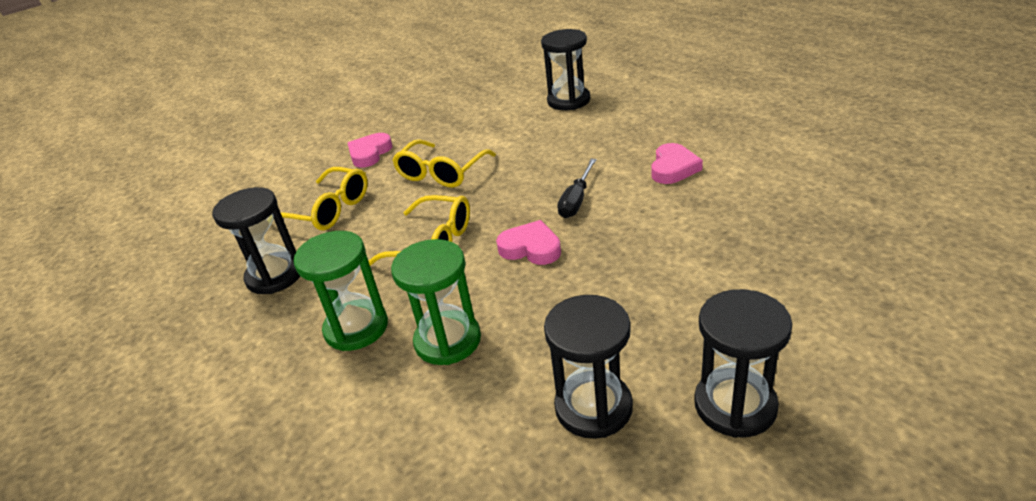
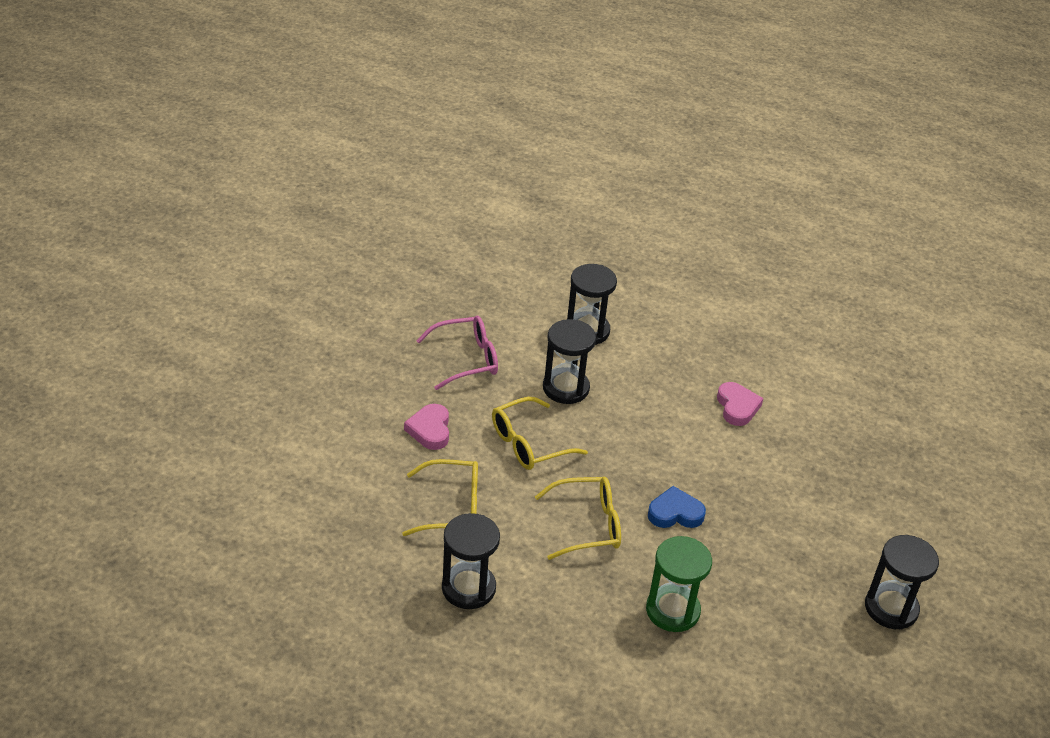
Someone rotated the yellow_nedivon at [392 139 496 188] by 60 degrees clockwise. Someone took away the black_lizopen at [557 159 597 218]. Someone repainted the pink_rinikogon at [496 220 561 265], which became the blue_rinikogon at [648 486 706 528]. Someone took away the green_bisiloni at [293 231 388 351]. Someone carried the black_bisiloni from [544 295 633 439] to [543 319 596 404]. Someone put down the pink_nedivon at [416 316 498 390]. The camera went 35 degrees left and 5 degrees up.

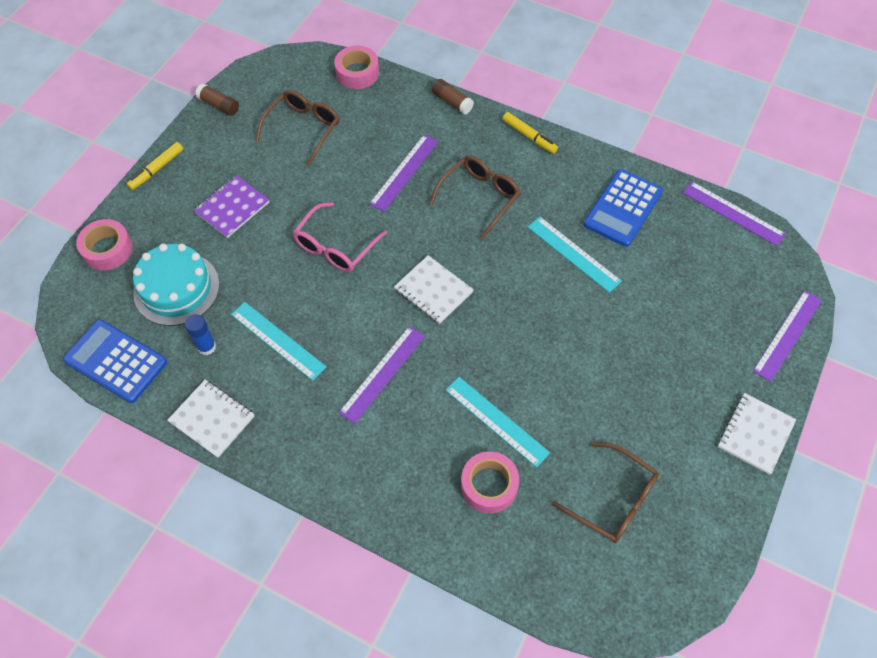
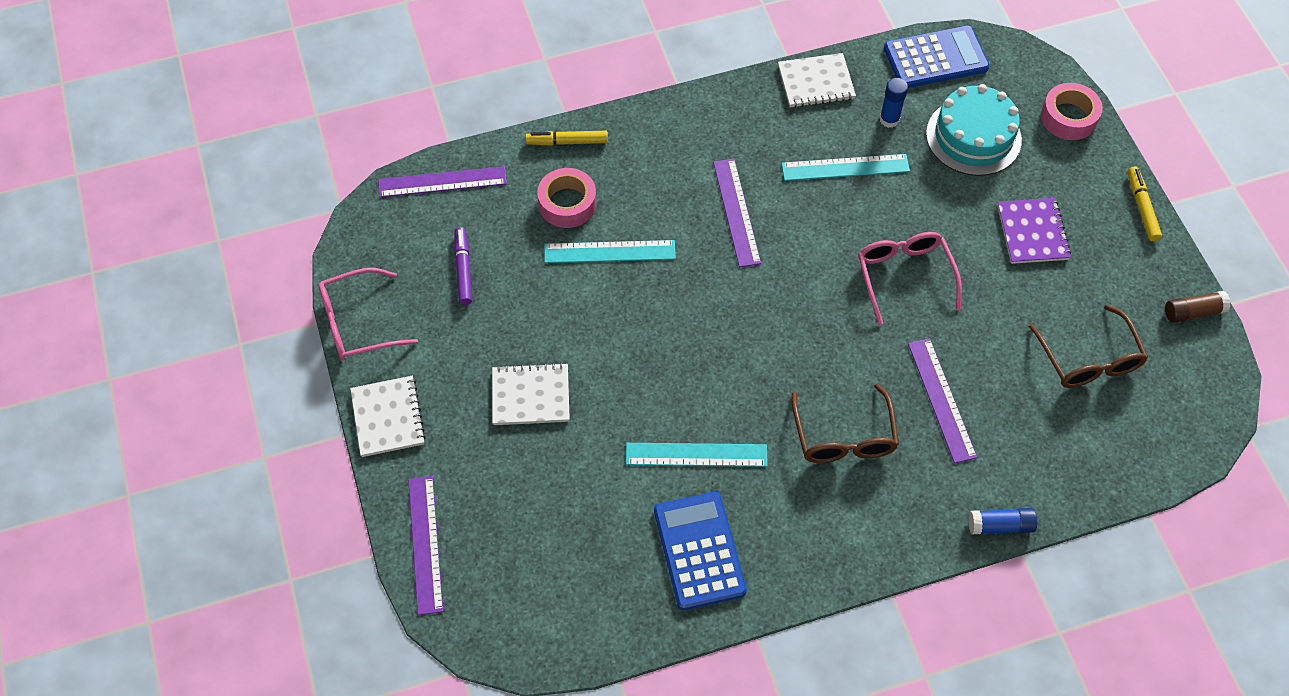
Someone took away the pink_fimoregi at [334 46 379 89]. Someone repainted the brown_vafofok at [432 79 474 115], which became the blue_vafofok at [968 508 1037 534]. Someone carried the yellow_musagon from [502 112 558 154] to [525 131 608 146]. Someone carried the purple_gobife from [683 181 786 246] to [378 166 507 197]. Someone carried the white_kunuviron from [394 255 474 324] to [492 363 570 425]. Someone swapped the brown_nedivon at [552 442 659 543] for the purple_musagon at [454 227 472 305]. Someone put down the pink_nedivon at [319 268 418 360]. The camera went 135 degrees right and 0 degrees up.

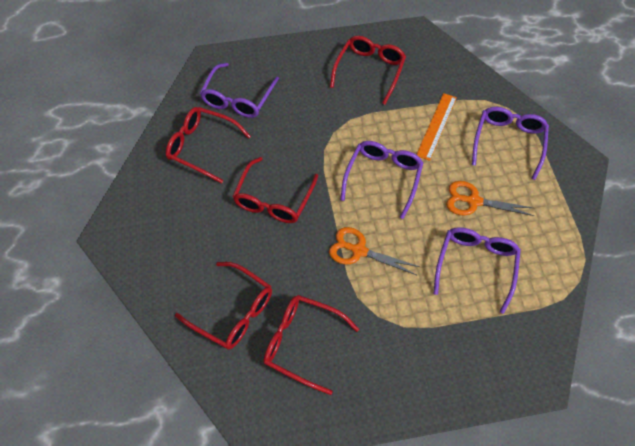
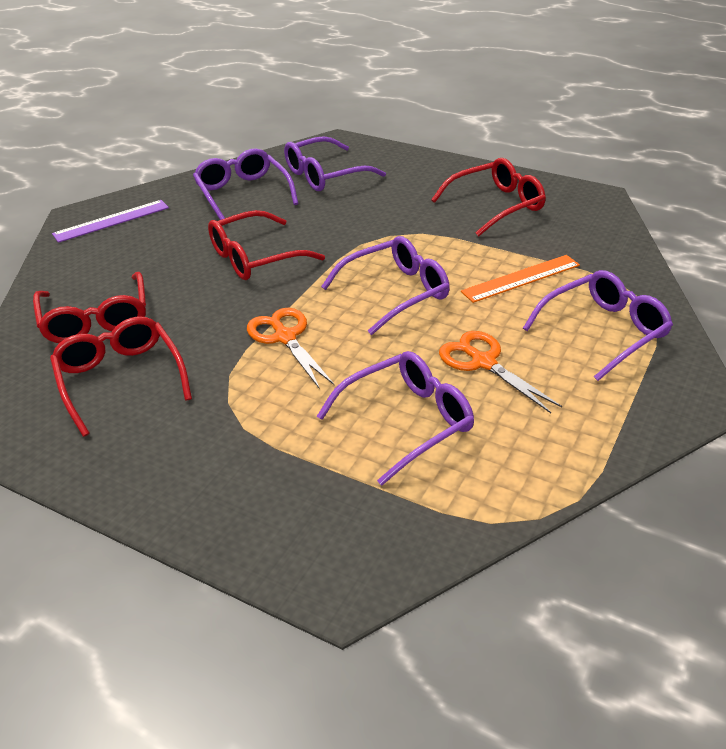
Someone repainted the red_nedivon at [166 107 251 184], which became the purple_nedivon at [193 148 299 220]. Someone put down the purple_gobife at [52 200 169 243]. The camera went 40 degrees right and 20 degrees down.

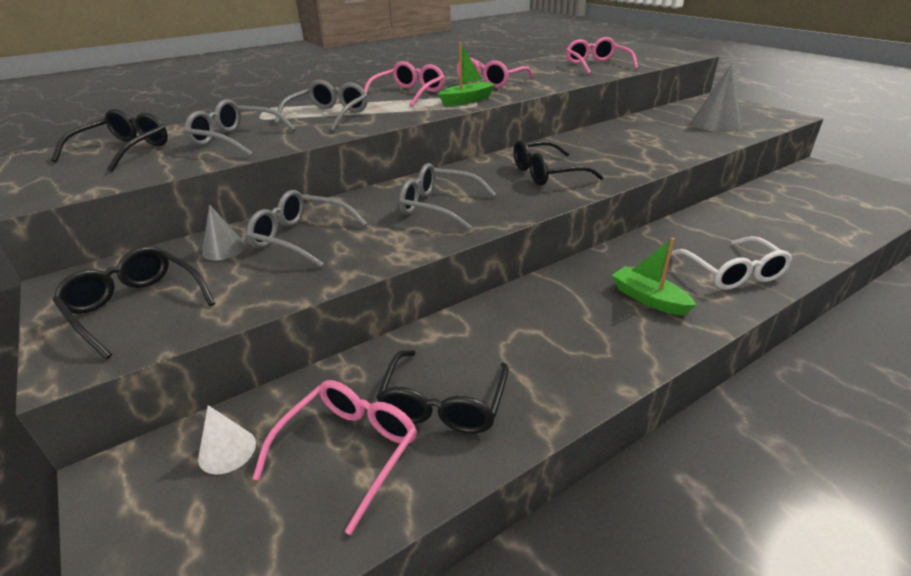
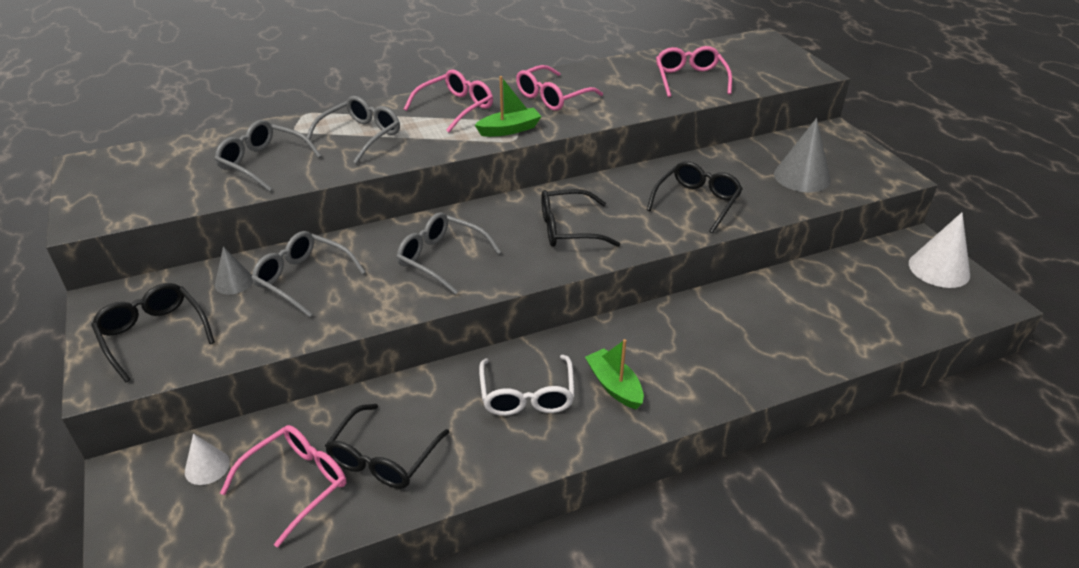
Someone carried the black_nedivon from [51 109 168 172] to [647 161 743 233]. Someone carried the white_nedivon from [671 236 792 290] to [479 355 575 416]. Someone put down the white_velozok at [909 212 970 288]. The camera went 10 degrees right and 5 degrees up.

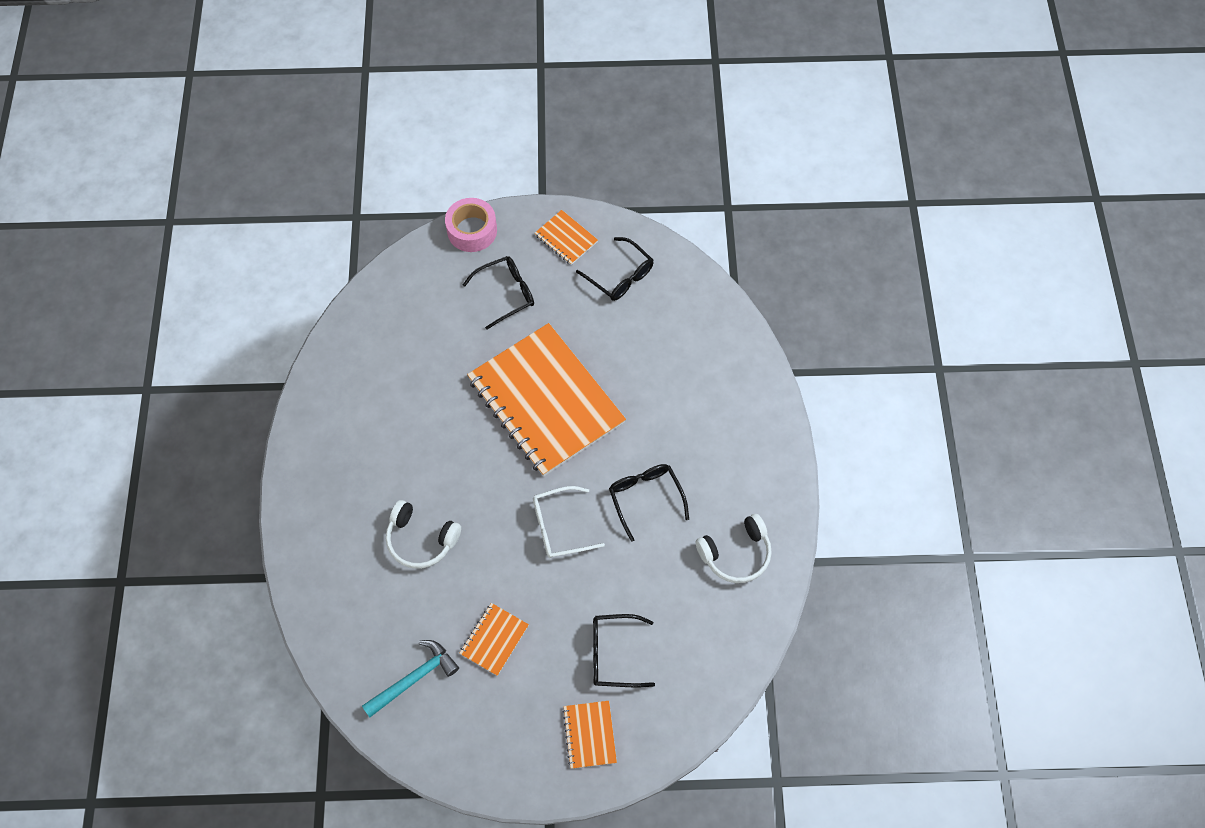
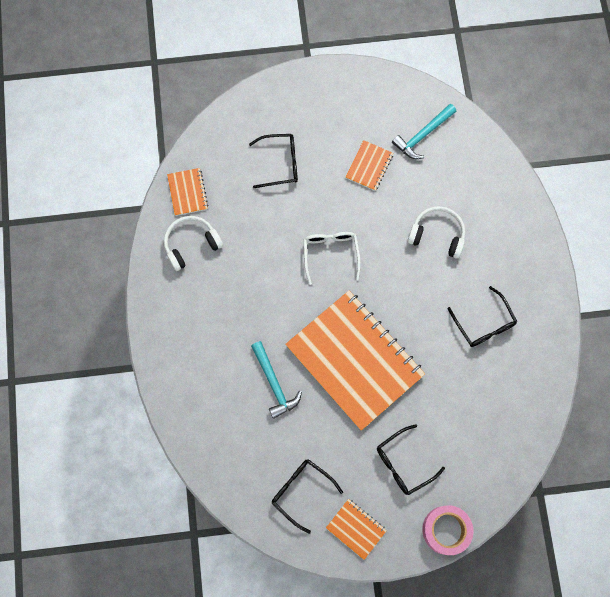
Someone carried the black_nedivon from [609 464 689 542] to [447 286 517 347]. Someone rotated the white_nedivon at [533 486 605 558] by 75 degrees counterclockwise. Someone carried the orange_kunuviron from [563 701 617 769] to [167 168 208 216]. Someone put down the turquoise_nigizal at [251 341 302 419]. The camera went 175 degrees right and 10 degrees up.

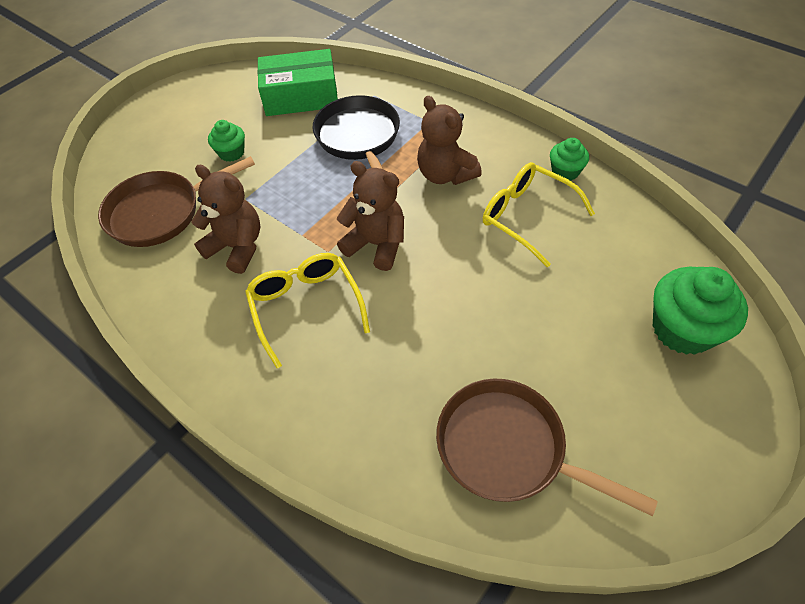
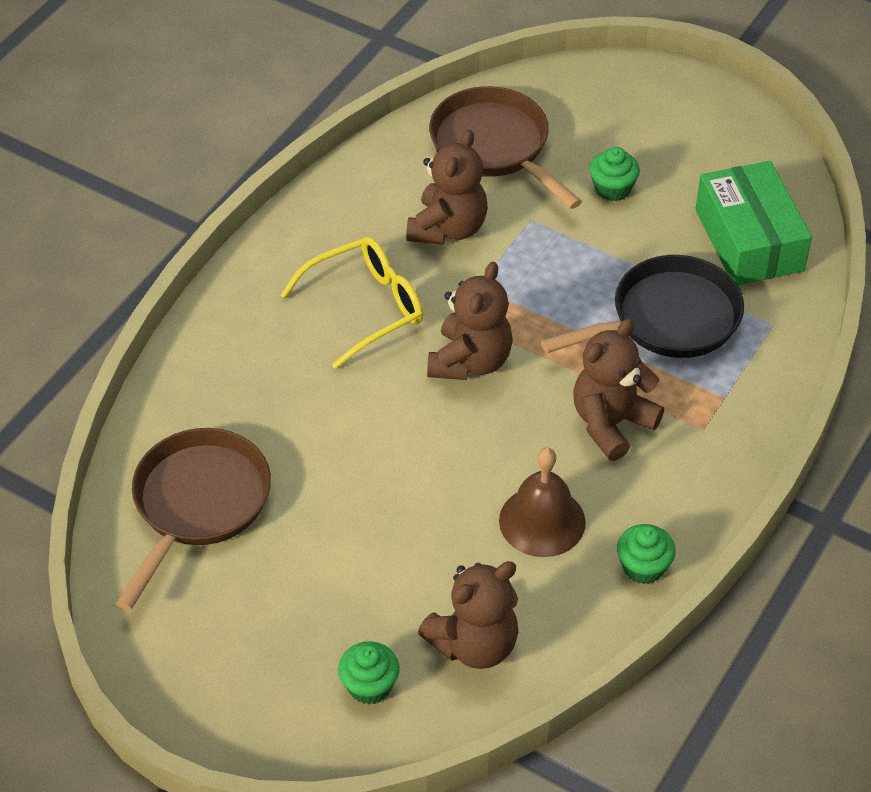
Someone swapped the yellow_nedivon at [483 162 595 268] for the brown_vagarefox at [499 447 586 557]. Someone scaled the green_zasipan at [653 267 748 355] by 0.55. Someone put down the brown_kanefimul at [418 561 518 669]. The camera went 80 degrees right and 5 degrees down.

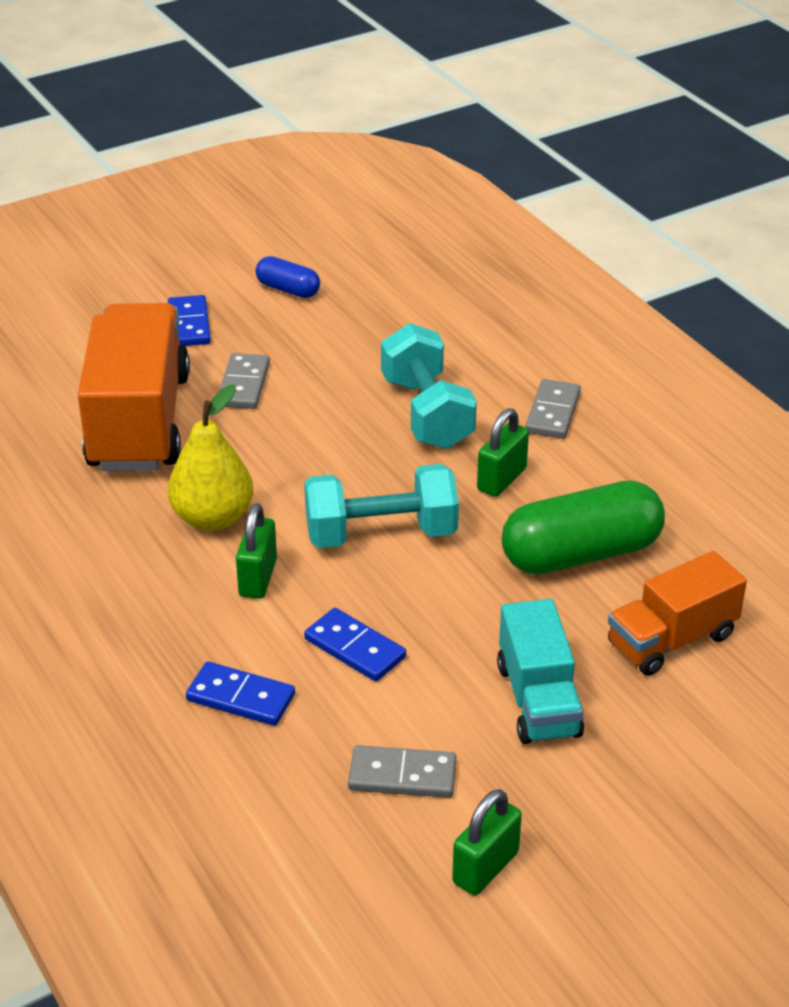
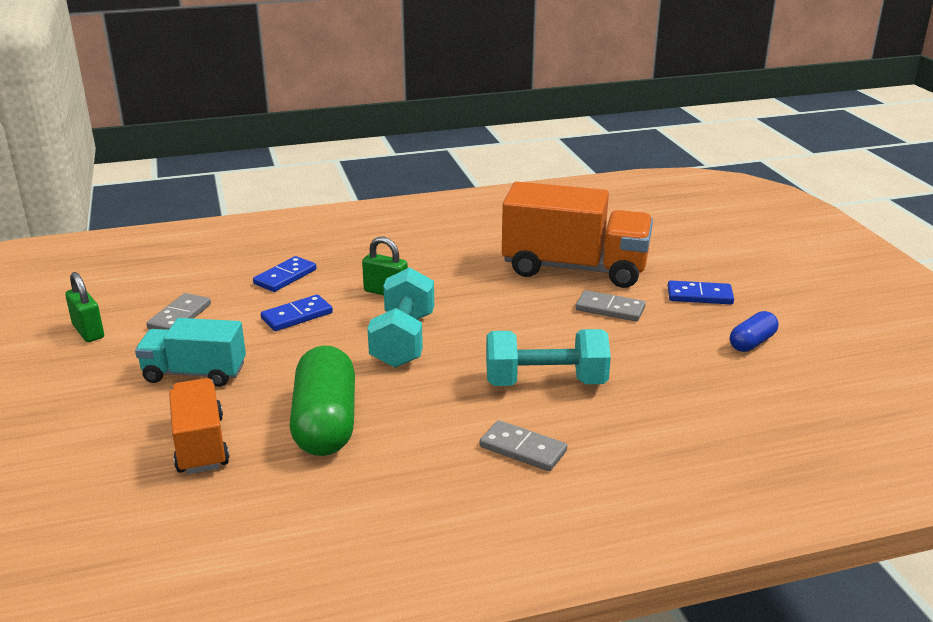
Someone took away the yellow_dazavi at [168 385 253 531]. Someone took away the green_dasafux at [477 408 529 497]. The camera went 105 degrees right and 10 degrees down.

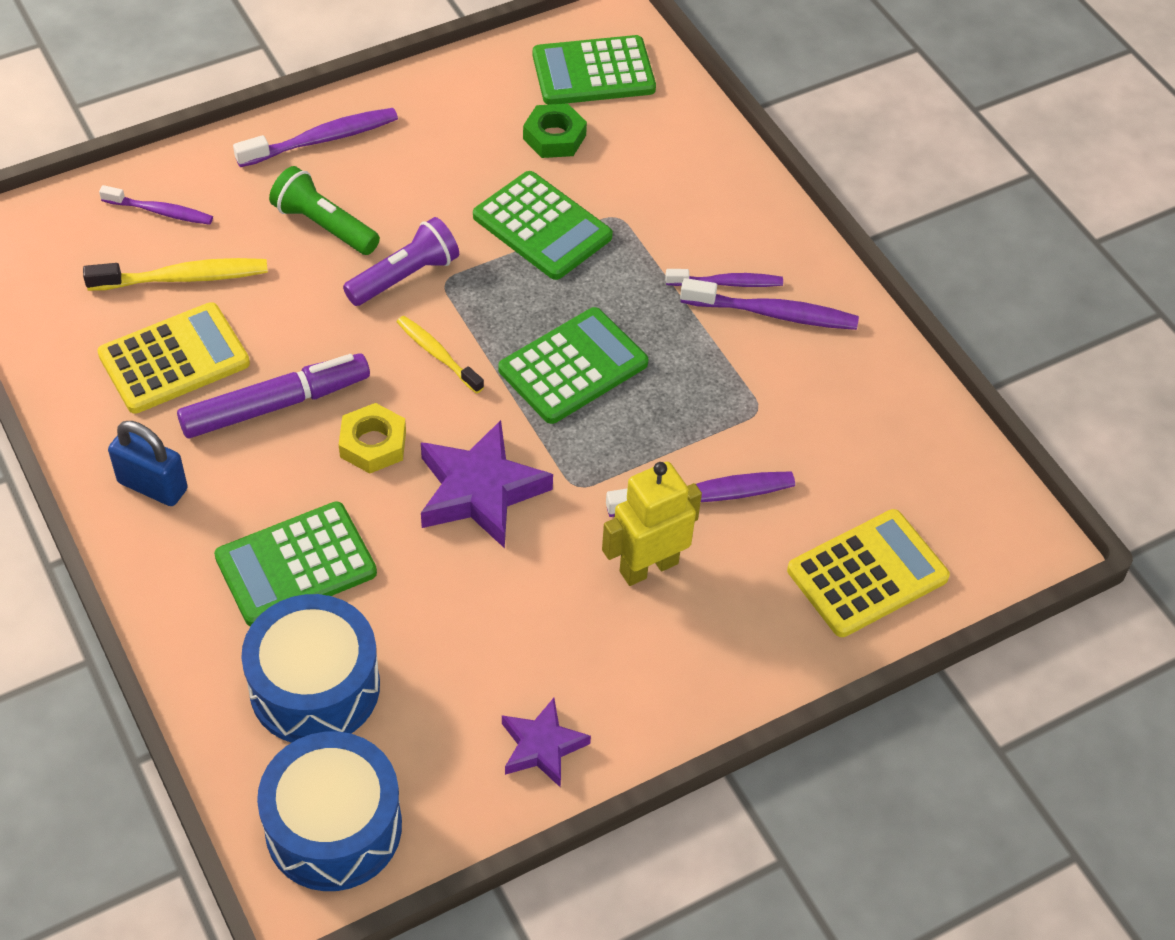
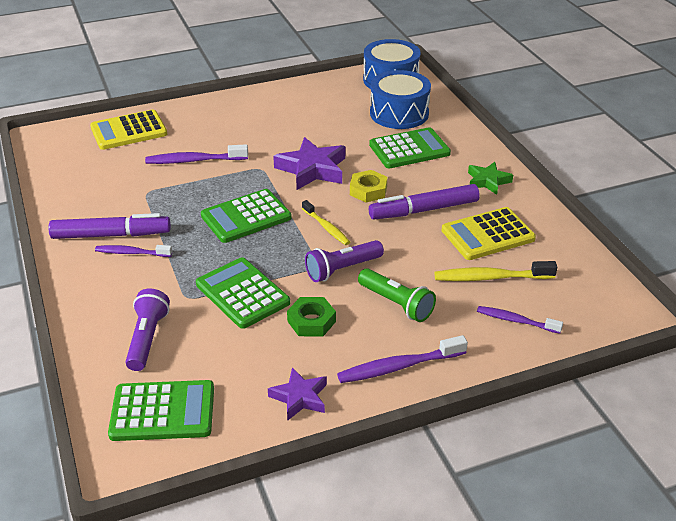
Someone carried the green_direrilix from [523 104 587 158] to [287 297 336 337]. Someone swapped the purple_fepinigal at [680 278 859 330] for the purple_musagon at [48 213 171 239]. Someone swapped the blue_dasafux at [108 421 188 506] for the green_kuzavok at [468 162 513 195]. Someone took away the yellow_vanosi at [602 462 702 586]. Someone carried the purple_kuzavok from [502 698 591 787] to [268 367 327 421]. Someone put down the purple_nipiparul at [125 288 170 371]. The camera went 170 degrees left and 15 degrees down.

